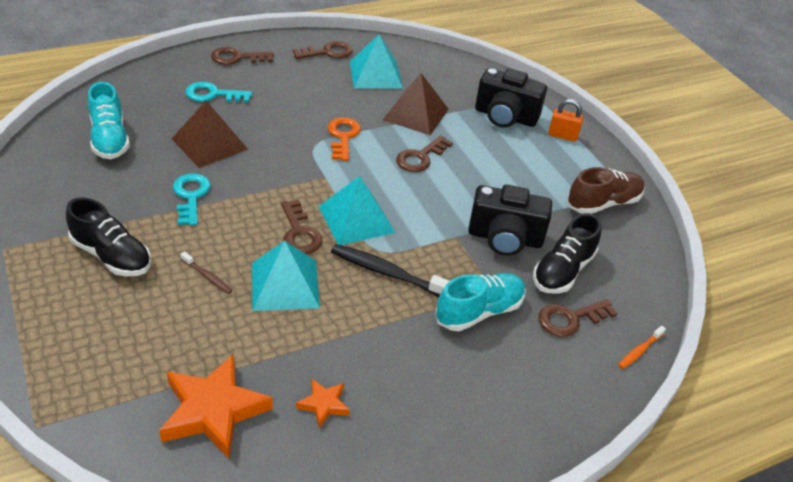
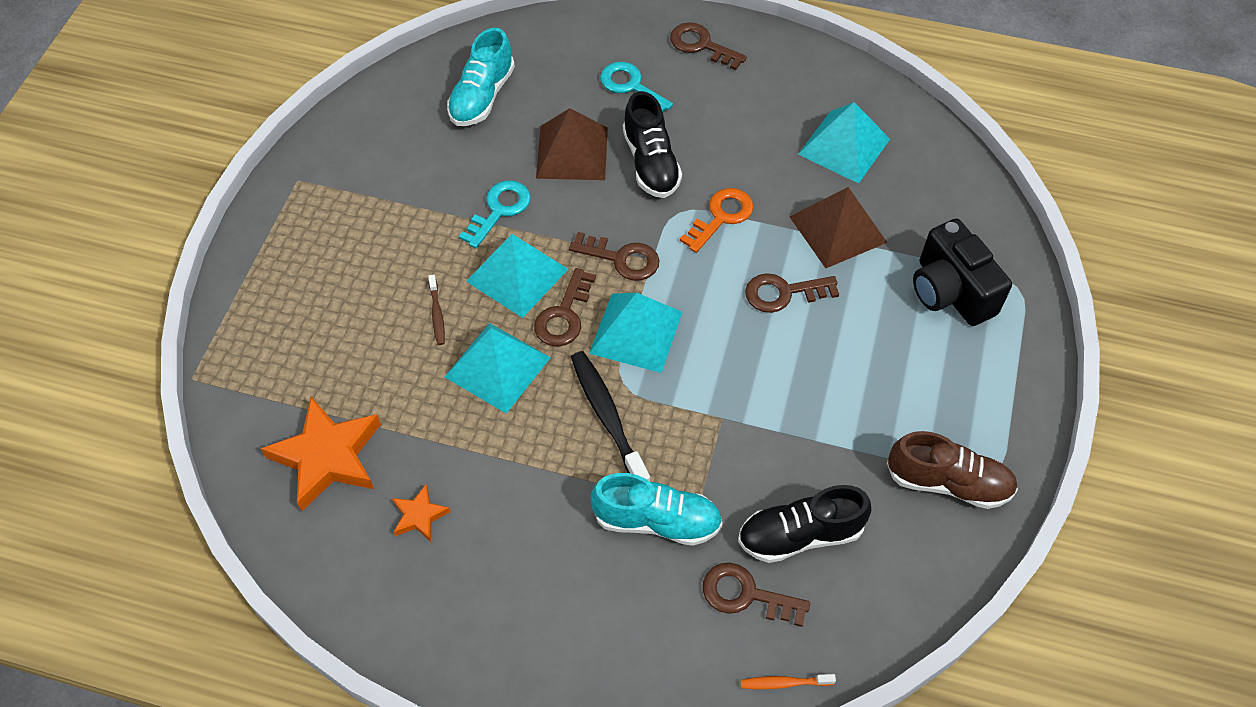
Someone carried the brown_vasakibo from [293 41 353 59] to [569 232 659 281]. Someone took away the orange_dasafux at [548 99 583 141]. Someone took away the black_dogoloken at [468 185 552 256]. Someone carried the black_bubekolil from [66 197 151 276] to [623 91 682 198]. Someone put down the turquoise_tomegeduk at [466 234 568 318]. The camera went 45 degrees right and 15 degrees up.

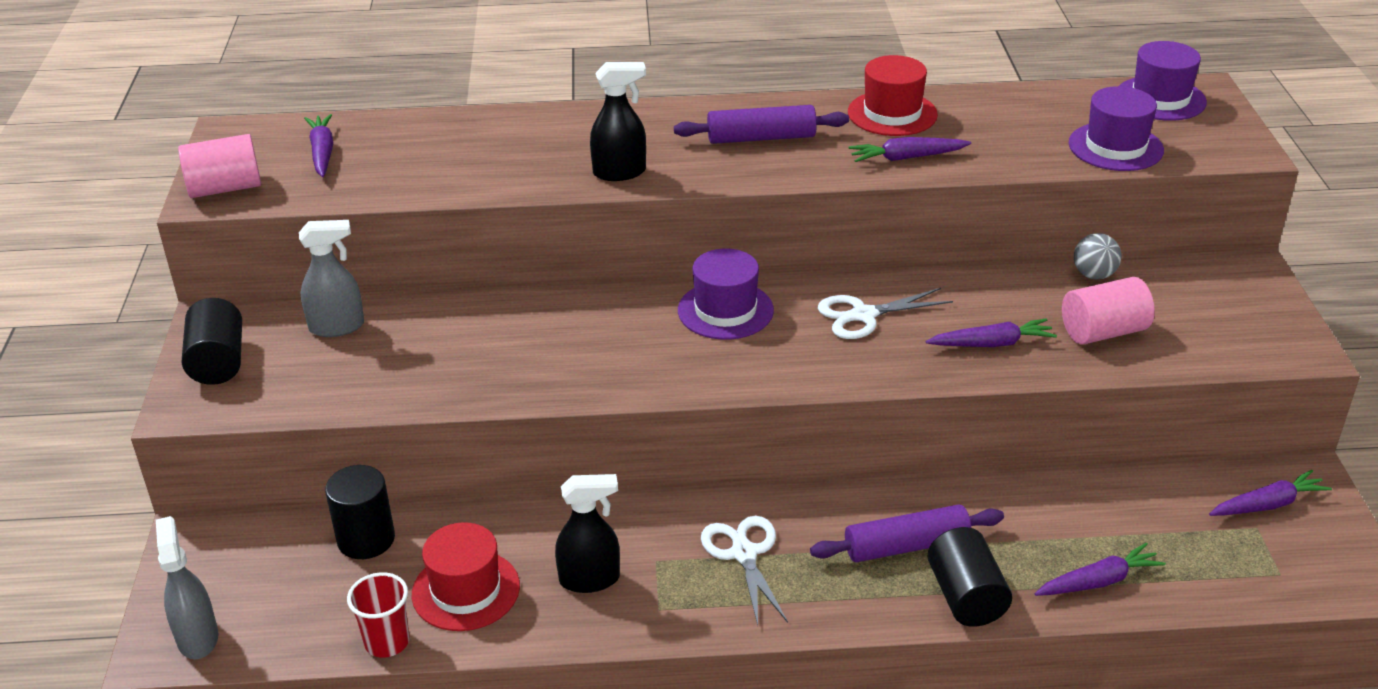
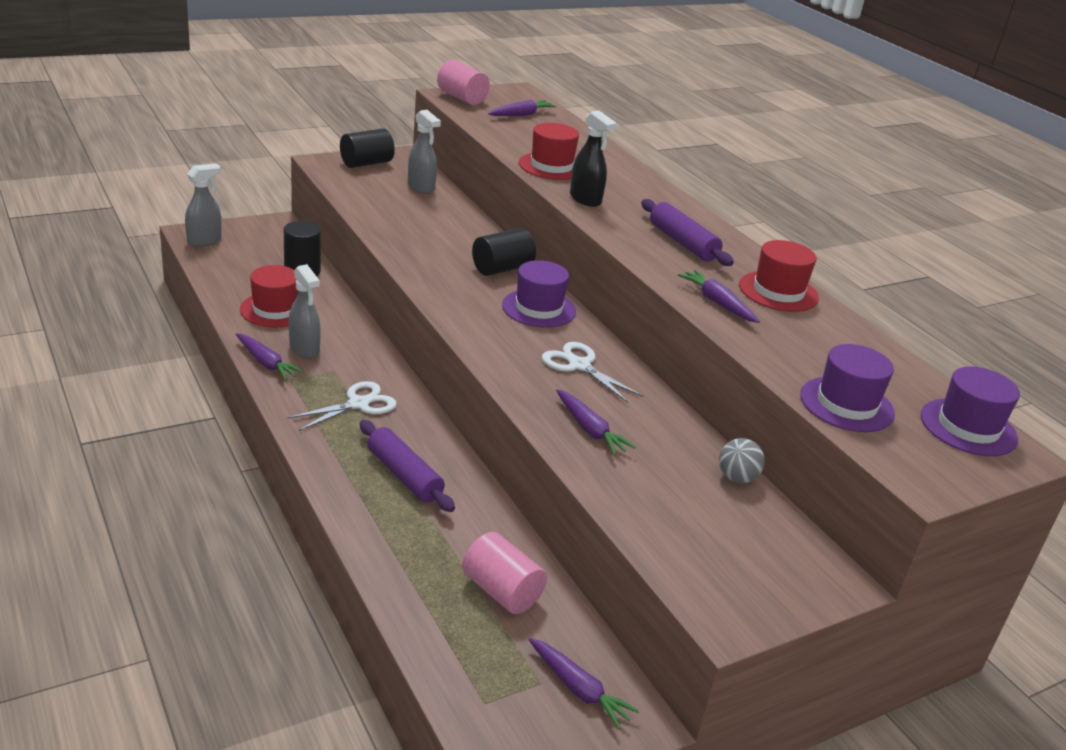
Someone carried the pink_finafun from [1062 277 1155 345] to [462 532 547 614]. Someone repainted the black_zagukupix at [555 474 620 593], which became the grey_zagukupix at [289 264 321 359]. Someone carried the black_finafun from [928 527 1012 627] to [472 228 536 276]. Someone carried the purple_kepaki from [1035 543 1166 596] to [236 333 304 380]. Someone took away the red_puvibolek at [347 572 410 658]. Someone put down the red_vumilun at [519 123 579 180]. The camera went 60 degrees right and 5 degrees down.

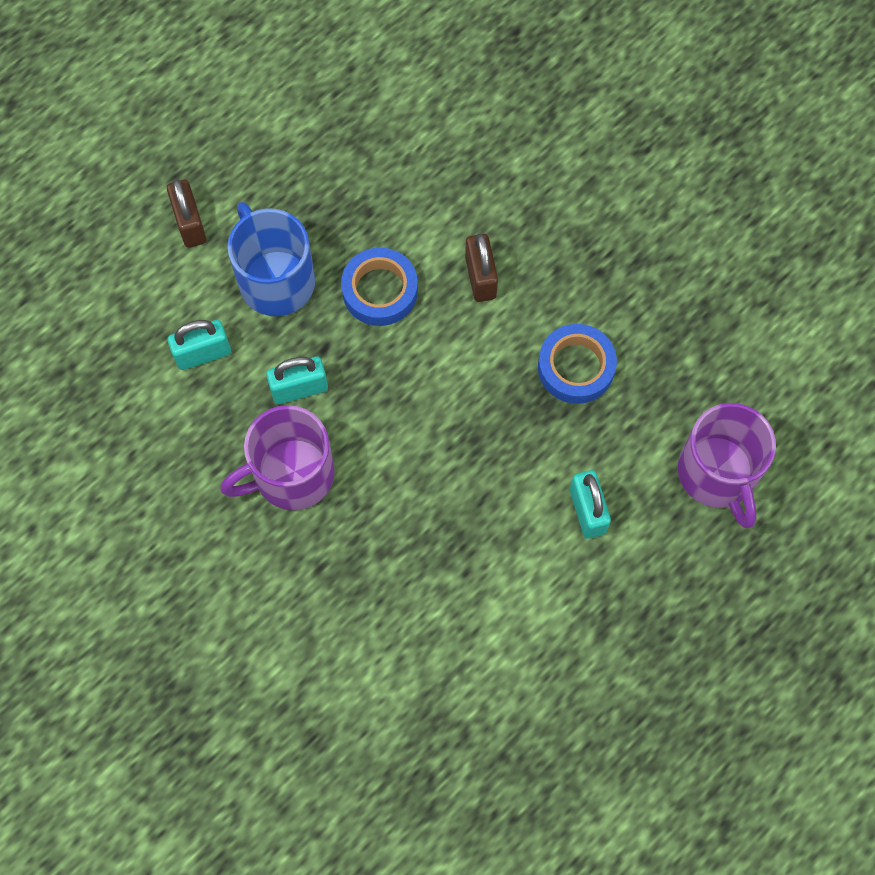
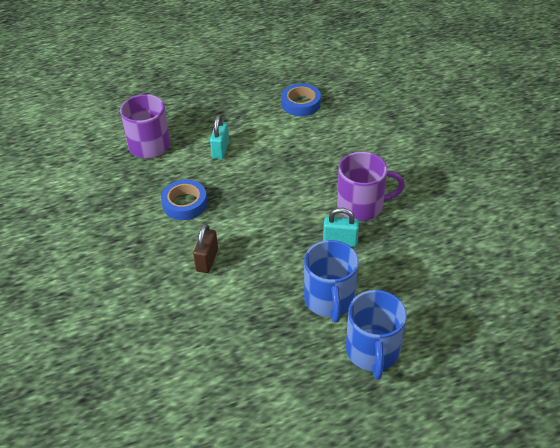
Someone swapped the brown_dasafux at [167 179 206 248] for the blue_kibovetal at [346 290 407 380]. Someone carried the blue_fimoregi from [341 247 418 326] to [281 83 321 116]. Someone took away the turquoise_dasafux at [168 320 231 370]. The camera went 155 degrees left and 25 degrees down.

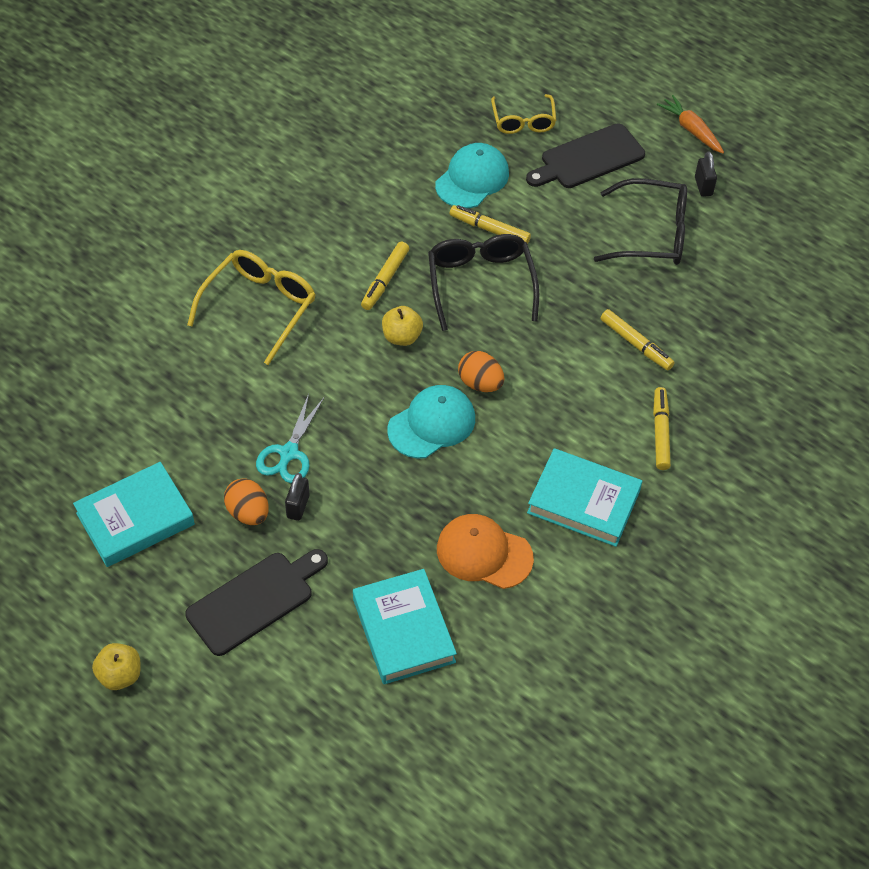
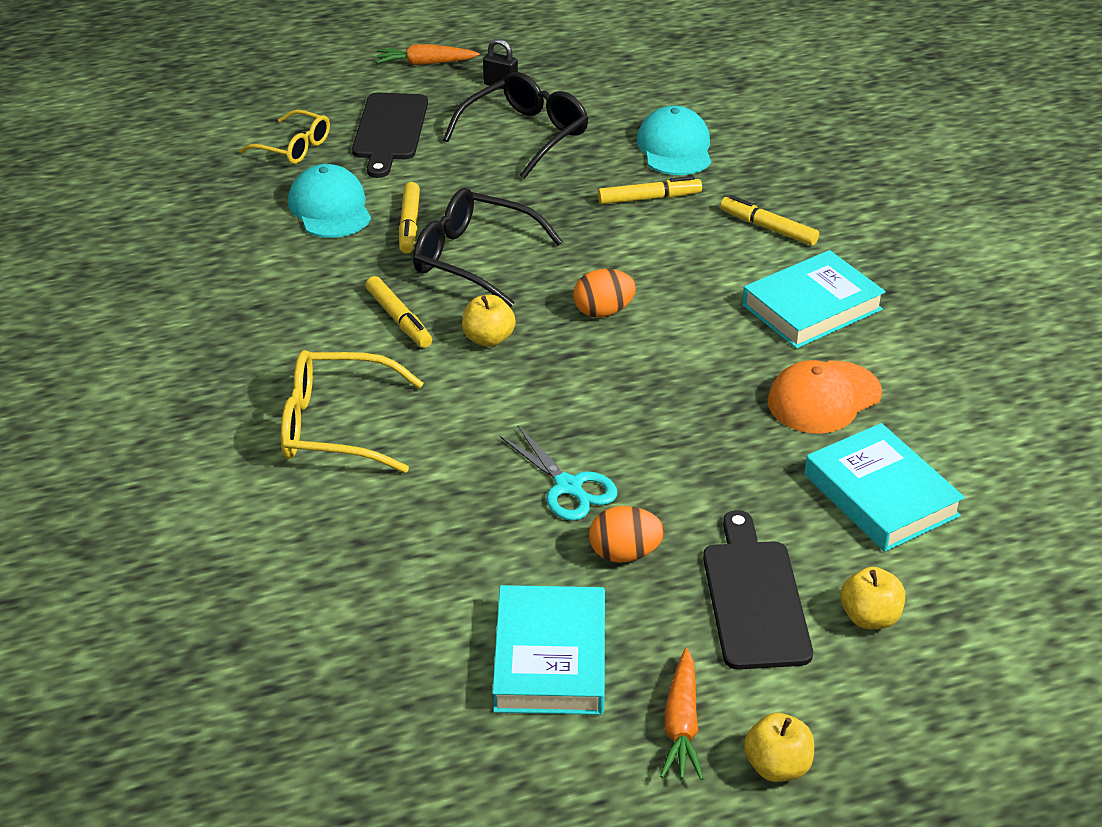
Someone rotated the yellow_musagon at [450 205 531 244] by 60 degrees counterclockwise. Someone rotated the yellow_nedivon at [187 250 316 365] by 60 degrees counterclockwise. Someone carried the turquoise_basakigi from [387 385 475 458] to [637 105 711 175]. Someone took away the black_dasafux at [285 473 310 521]. Someone rotated the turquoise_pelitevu at [353 569 457 684] by 45 degrees clockwise. Someone put down the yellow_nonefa at [840 567 905 629]. Someone put down the orange_kepaki at [660 648 704 780]. The camera went 55 degrees left and 15 degrees down.

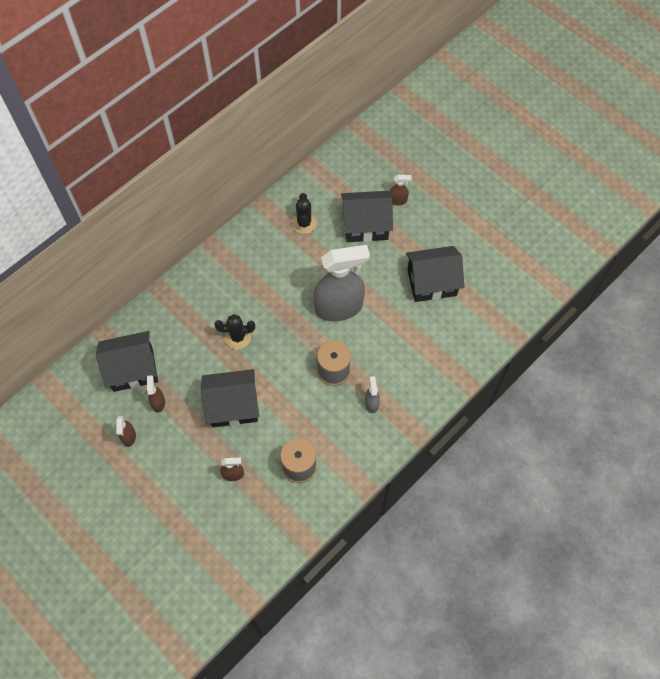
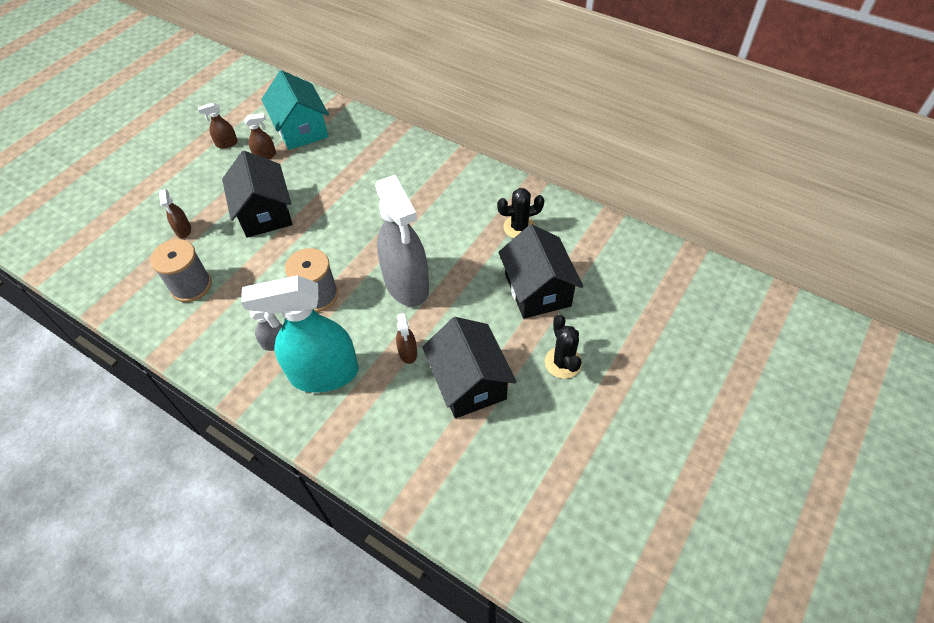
Someone carried the brown_zagukupix from [389 175 412 205] to [396 313 417 364]. Someone carried the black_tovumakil from [215 314 255 349] to [545 314 582 379]. Someone repainted the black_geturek at [96 331 158 392], which became the turquoise_geturek at [261 70 329 150]. Someone put down the turquoise_zagukupix at [241 275 359 393]. The camera went 80 degrees right and 10 degrees down.

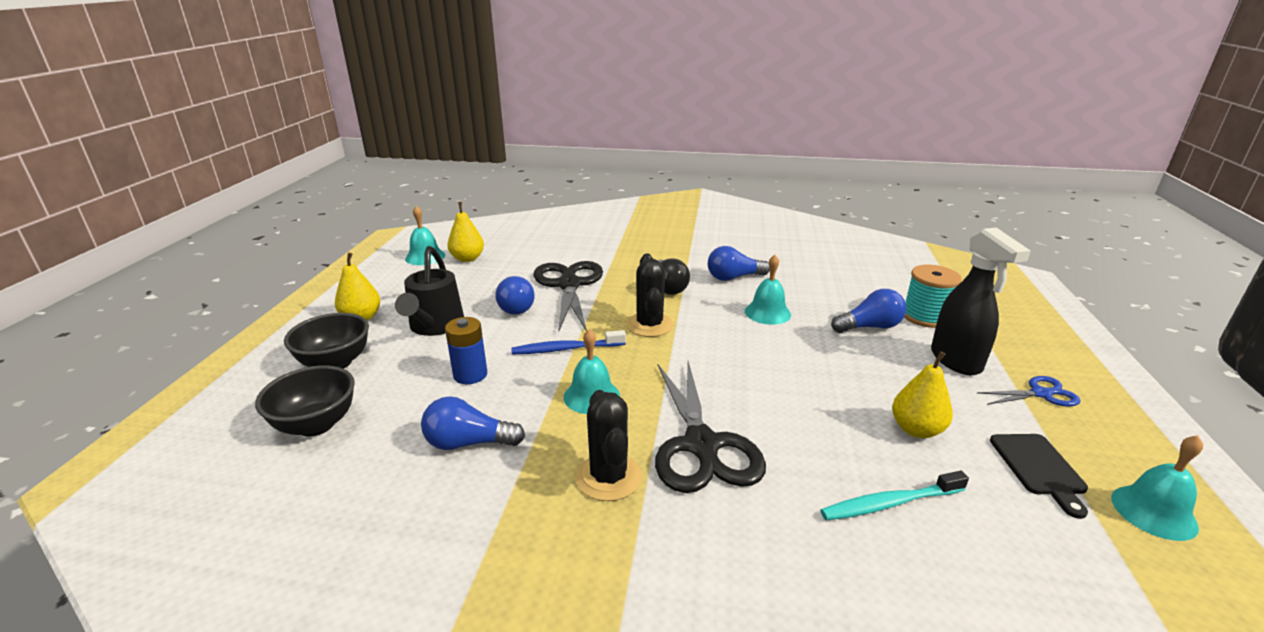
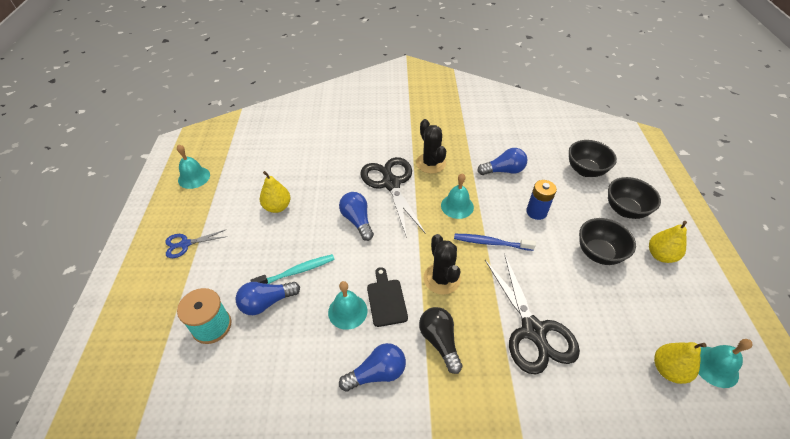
Someone took away the black_zagukupix at [931 227 1031 375]. Someone swapped the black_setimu at [395 246 464 336] for the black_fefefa at [579 218 636 265]. Someone carried the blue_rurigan from [495 276 535 315] to [339 192 374 241]. Someone rotated the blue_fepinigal at [511 330 626 355] by 150 degrees counterclockwise. Someone carried the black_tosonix from [990 434 1088 519] to [367 267 408 327]. Someone carried the turquoise_fepinigal from [820 471 969 521] to [250 254 335 284]. The camera went 170 degrees right and 20 degrees up.

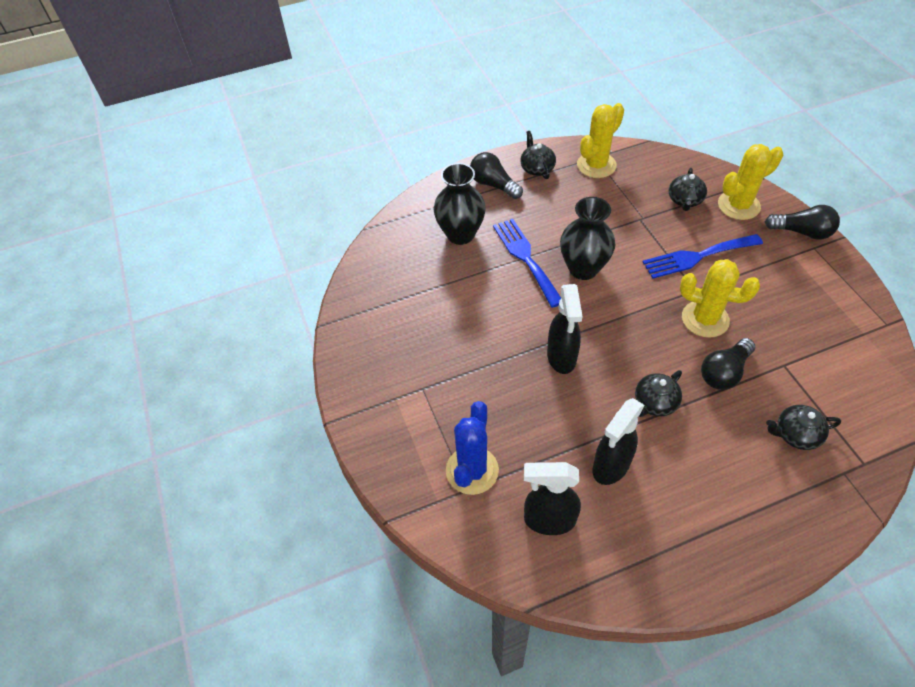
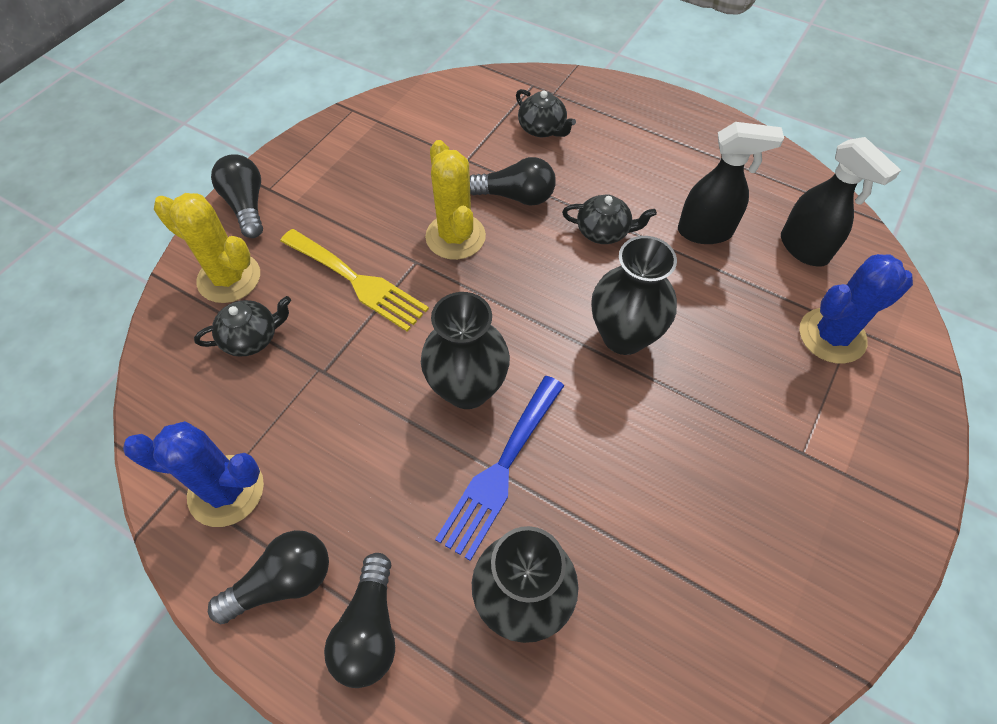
Someone repainted the yellow_tovumakil at [577 103 624 178], which became the blue_tovumakil at [123 421 264 527]. Someone swapped the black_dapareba at [520 131 556 179] for the black_rurigan at [208 530 329 624]. Someone repainted the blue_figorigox at [643 234 763 279], which became the yellow_figorigox at [280 229 429 331]. Someone swapped the black_zagukupix at [547 284 583 374] for the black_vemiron at [591 236 677 355]. The camera went 130 degrees left and 5 degrees up.

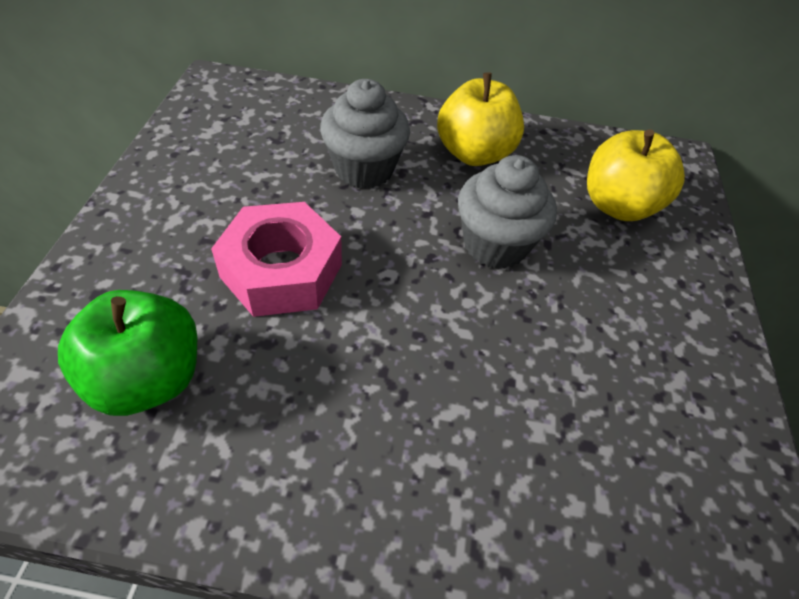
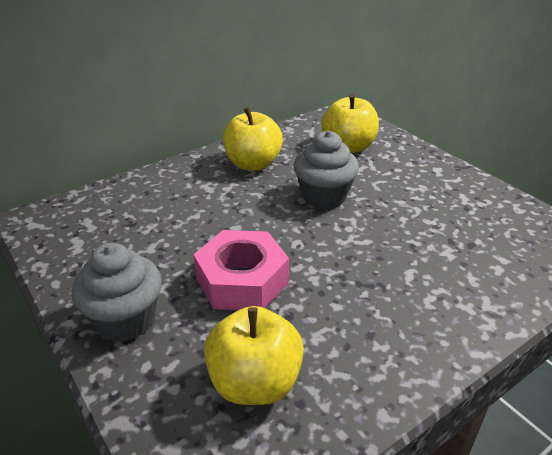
Someone carried the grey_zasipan from [320 79 410 189] to [72 243 162 342]. Someone repainted the green_nonefa at [58 290 197 416], which became the yellow_nonefa at [204 306 304 405]. The camera went 40 degrees left and 15 degrees down.

